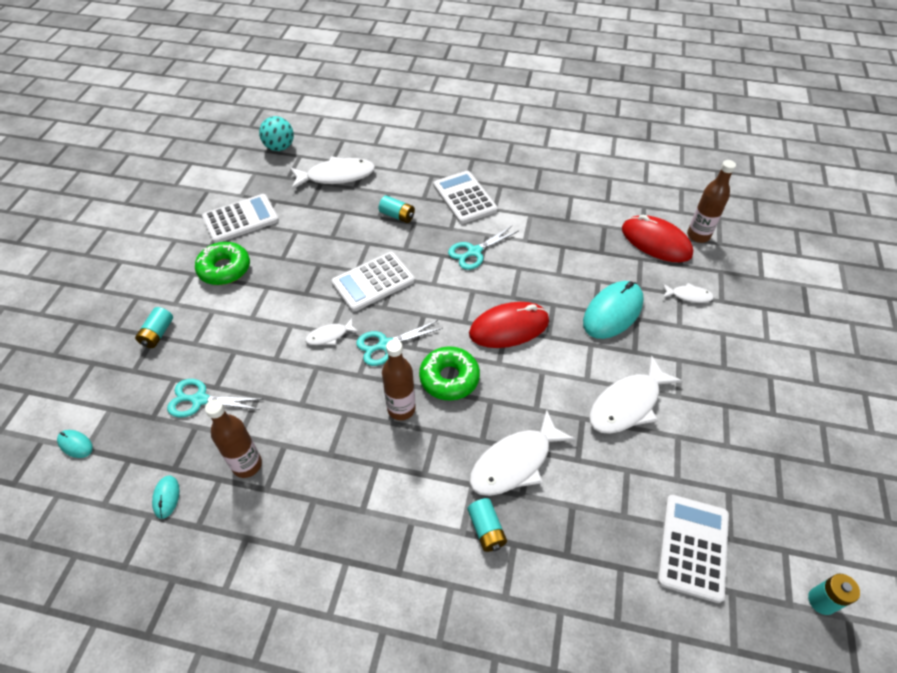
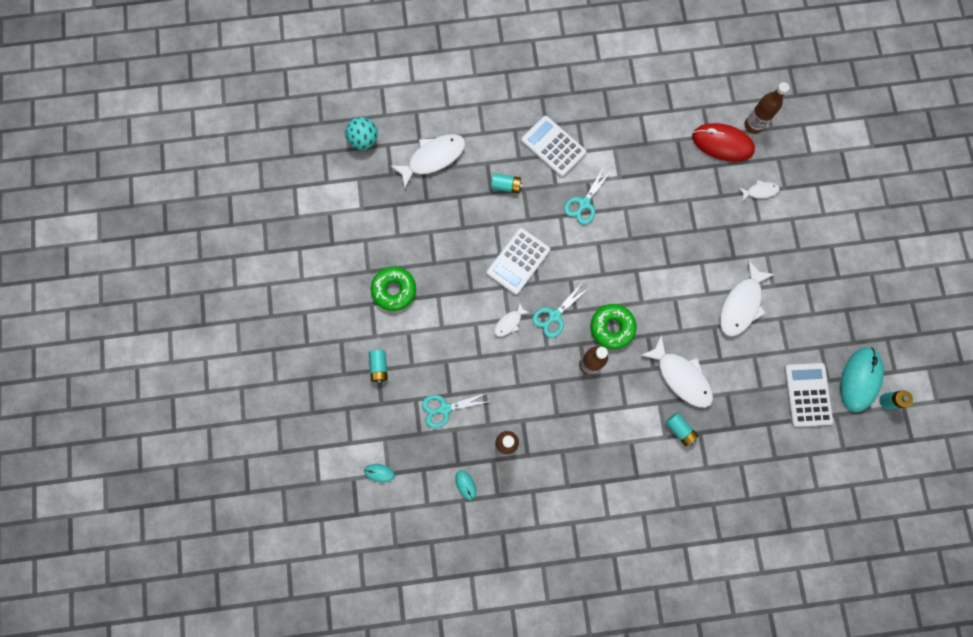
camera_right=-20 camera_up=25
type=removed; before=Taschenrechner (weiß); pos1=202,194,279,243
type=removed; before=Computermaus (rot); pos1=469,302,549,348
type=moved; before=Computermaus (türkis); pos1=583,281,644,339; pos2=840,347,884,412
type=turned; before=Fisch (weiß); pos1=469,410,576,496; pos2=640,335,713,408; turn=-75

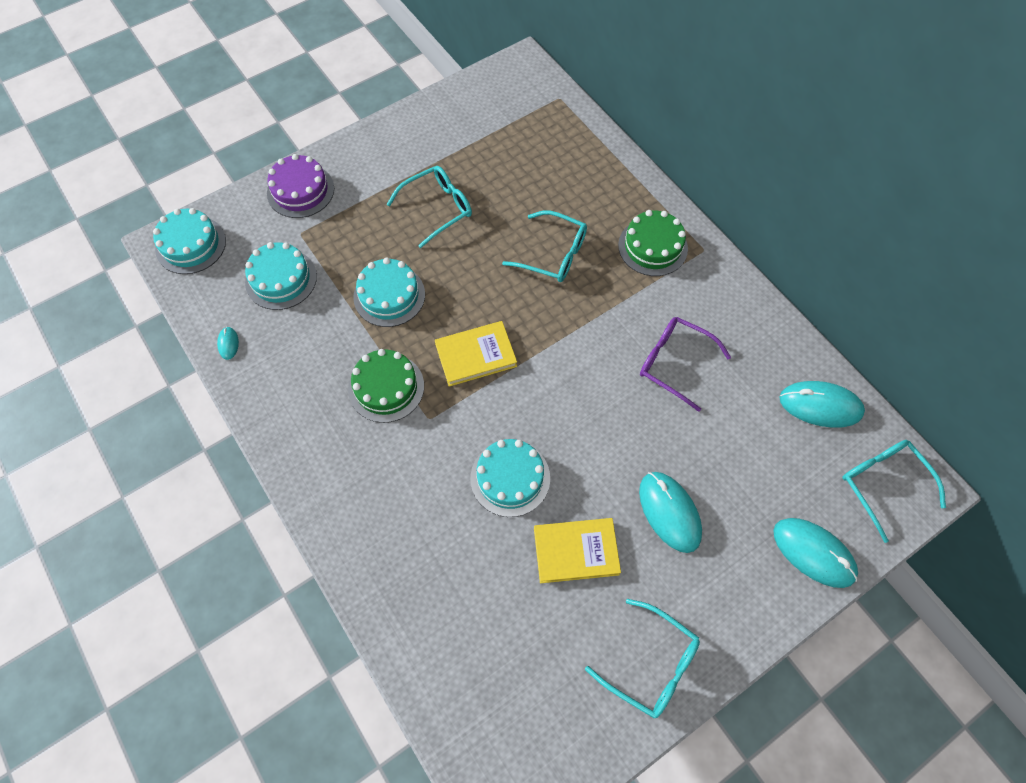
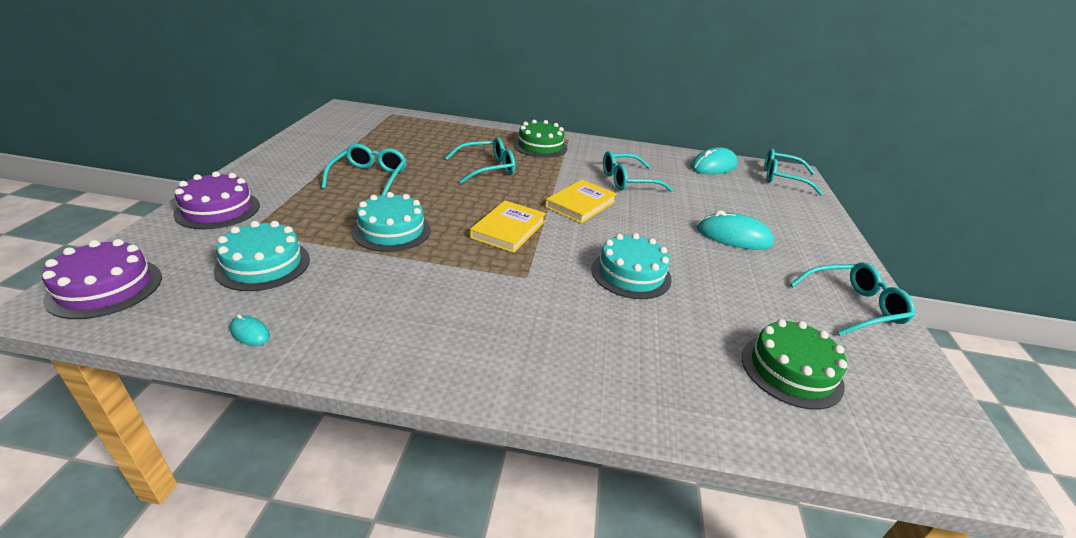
camera_right=-50 camera_up=-30
type=removed; before=Computermaus (türkis); pos1=773,518,858,588
type=moved; before=Kuchen (grün); pos1=348,349,424,423; pos2=742,319,847,410
type=moved; before=Buch (gelb); pos1=534,518,621,583; pos2=545,180,617,223
type=recoloured; before=Kuchen (türkis); after=Kuchen (lila); pos1=153,208,226,274; pos2=42,239,162,319
type=recoloured; before=Brille (lila); after=Brille (türkis); pos1=640,317,731,412; pos2=603,151,673,192

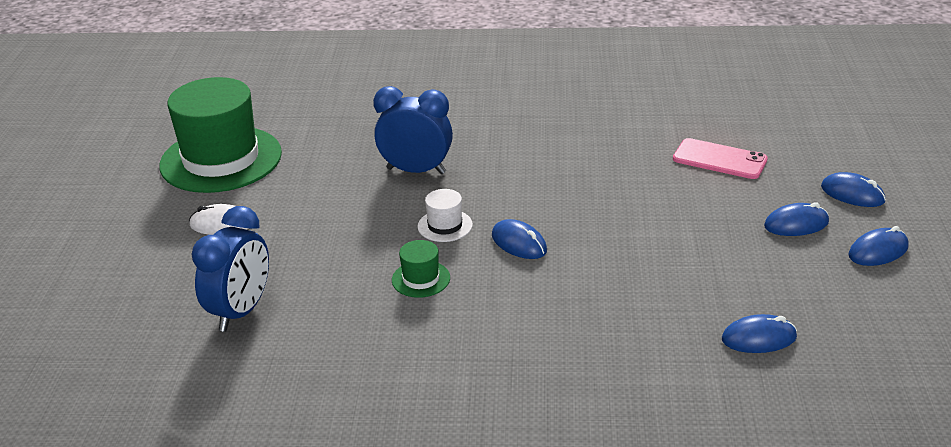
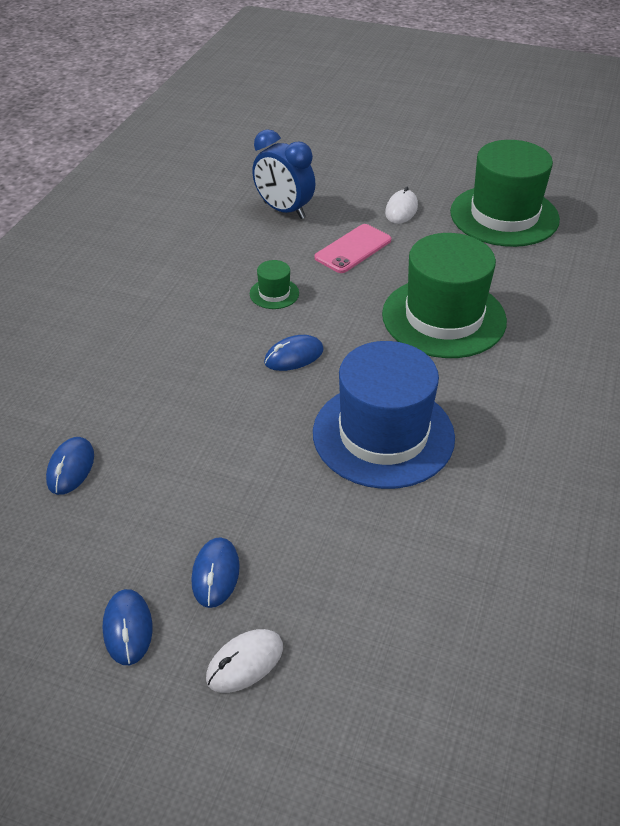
camera_right=105 camera_up=10
type=removed; before=Hut (weiß); pos1=417,189,473,242
type=added; after=Hut (blau); pos2=313,341,455,489
type=moved; before=Handy (rosa); pos1=673,138,768,179; pos2=314,224,391,273
type=replaced; before=Wecker (blau); after=Hut (grün); pos1=373,86,453,174; pos2=382,233,507,358
type=recoloured; before=Computermaus (blau); after=Computermaus (weiß); pos1=821,172,886,207; pos2=206,629,283,693

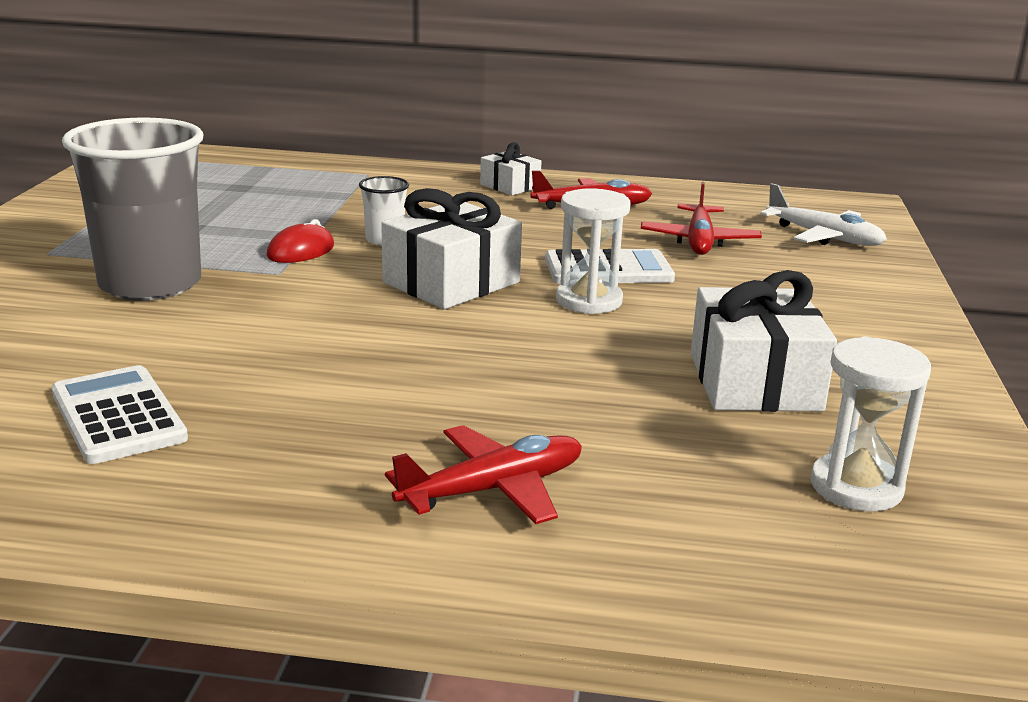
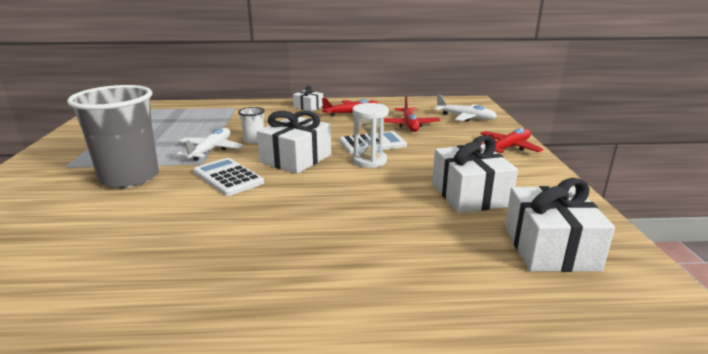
camera_right=-10 camera_up=0
type=moved; before=Taschenrechner (weiß); pos1=52,365,188,464; pos2=193,158,264,196
type=moved; before=Flugzeug (rot); pos1=385,425,582,524; pos2=480,128,543,153
type=replaced; before=Computermaus (rot); after=Flugzeug (weiß); pos1=266,219,334,263; pos2=177,128,243,161
type=replaced; before=Sanduhr (weiß); after=Geschenk (weiß); pos1=810,336,931,511; pos2=505,178,615,272

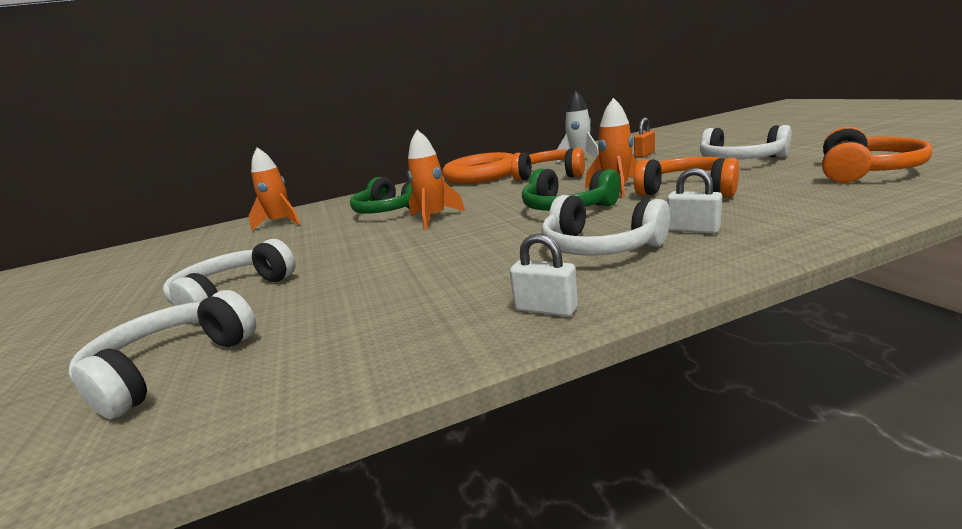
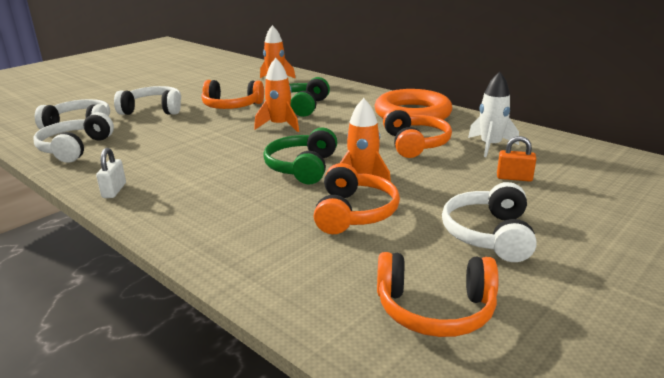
camera_right=60 camera_up=5
type=removed; before=Vorhängeschloss (weiß); pos1=667,168,722,234
type=added; after=Kopfhörer (orange); pos2=201,80,264,109
type=moved; before=Kopfhörer (weiß); pos1=541,195,670,256; pos2=33,112,114,163

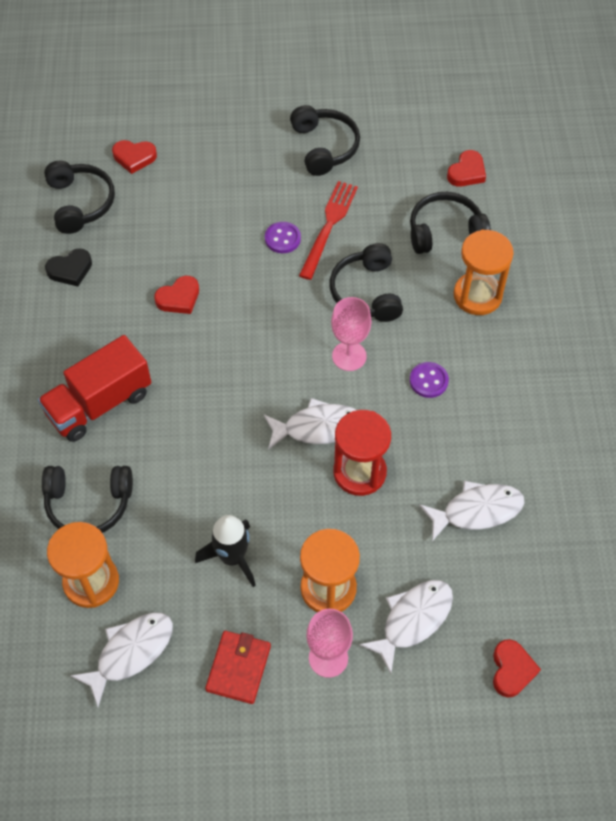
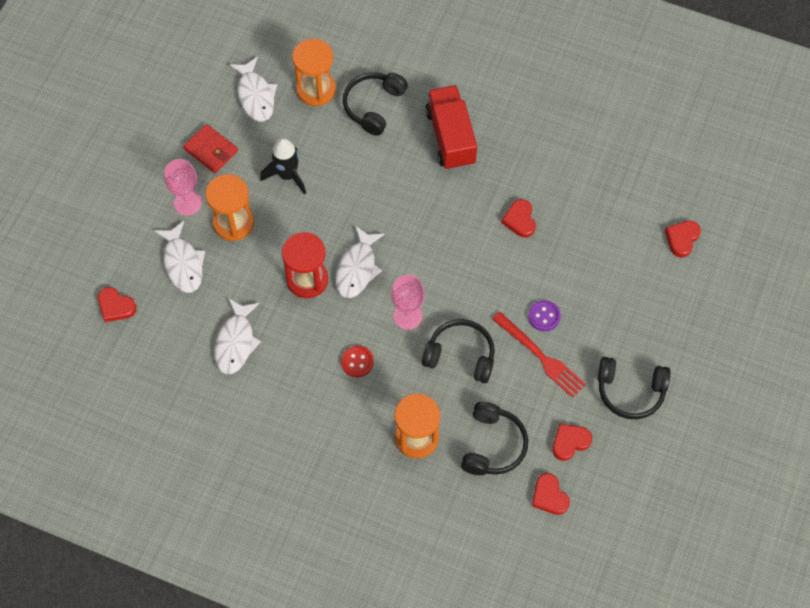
camera_right=115 camera_up=5
type=removed; before=Kopfhörer (schwarz); pos1=44,161,115,234
type=removed; before=Herz (schwarz); pos1=45,248,92,286
type=added; after=Herz (rot); pos2=552,424,592,461
type=recoloured; before=Knopf (lila); after=Knopf (rot); pos1=410,362,449,398; pos2=341,346,374,377

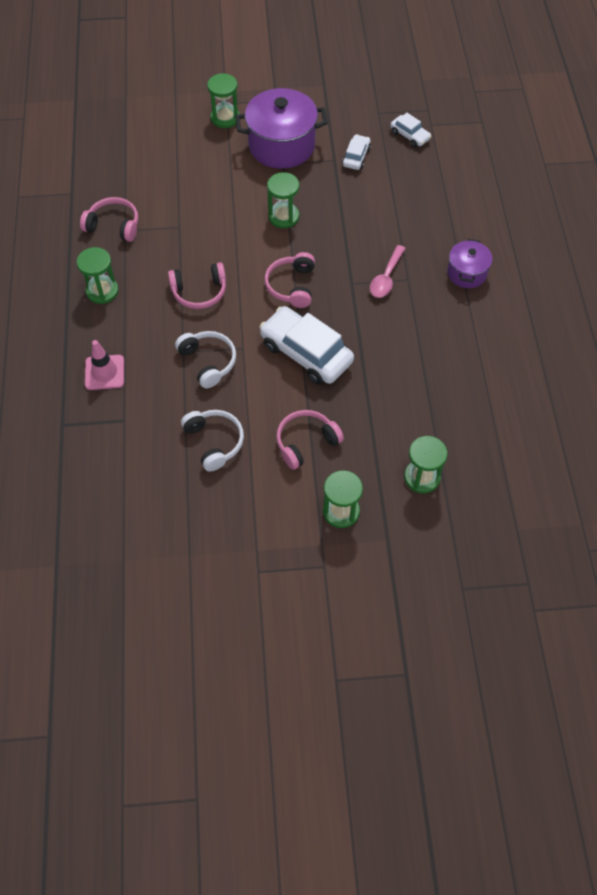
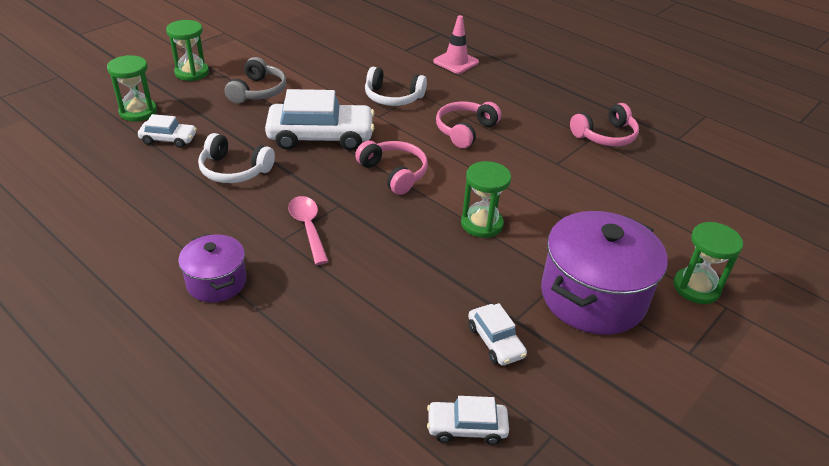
camera_right=135 camera_up=-20
type=removed; before=Sanduhr (grün); pos1=77,247,119,304
type=added; after=Auto (weiß); pos2=138,114,197,148
type=moved; before=Kopfhörer (weiß); pos1=181,410,244,472; pos2=198,133,275,183
type=recoloured; before=Kopfhörer (rosa); after=Kopfhörer (grau); pos1=276,410,344,470; pos2=225,57,286,104

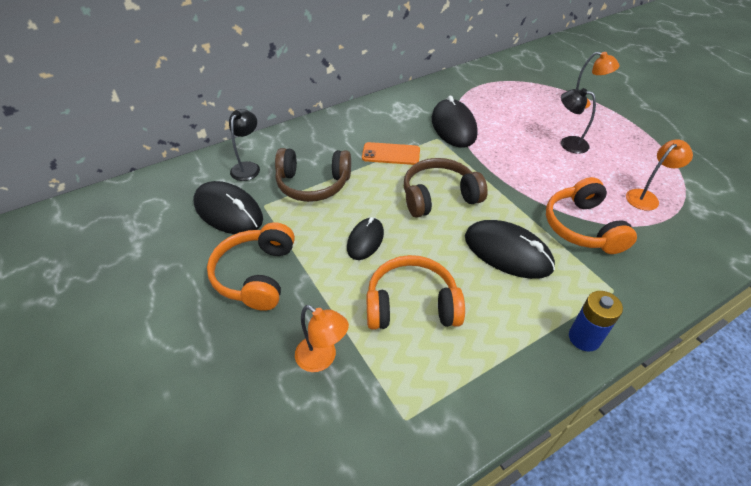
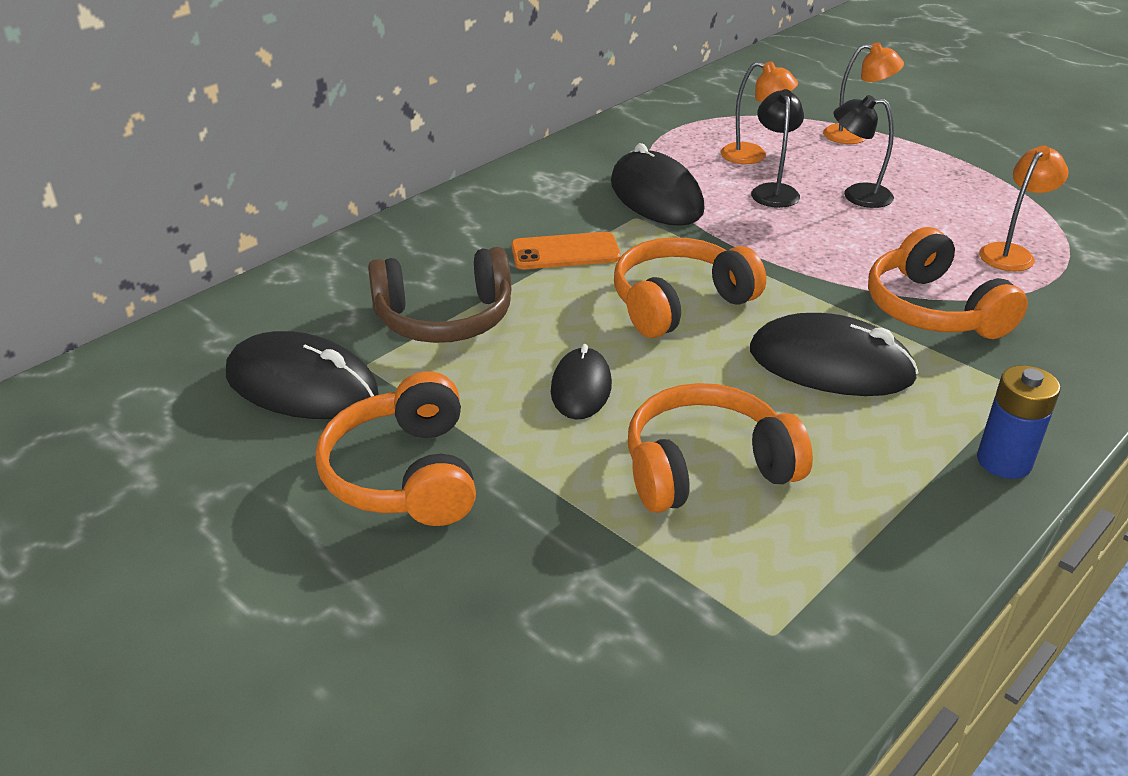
camera_right=-15 camera_up=-10
type=moved; before=Lampe (schwarz); pos1=229,109,260,181; pos2=751,89,804,208
type=moved; before=Lampe (orange); pos1=295,305,349,372; pos2=720,61,798,164
type=recoloured; before=Kopfhörer (braun); after=Kopfhörer (orange); pos1=404,158,488,218; pos2=614,237,766,338

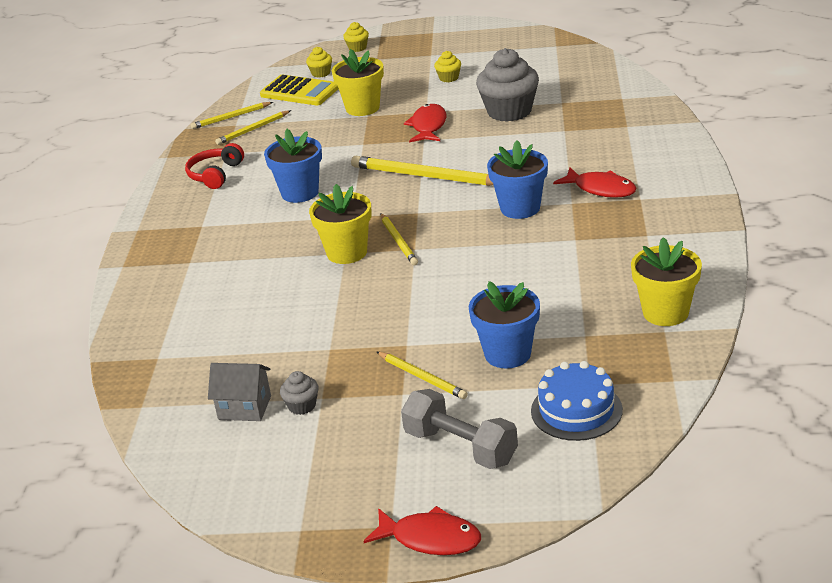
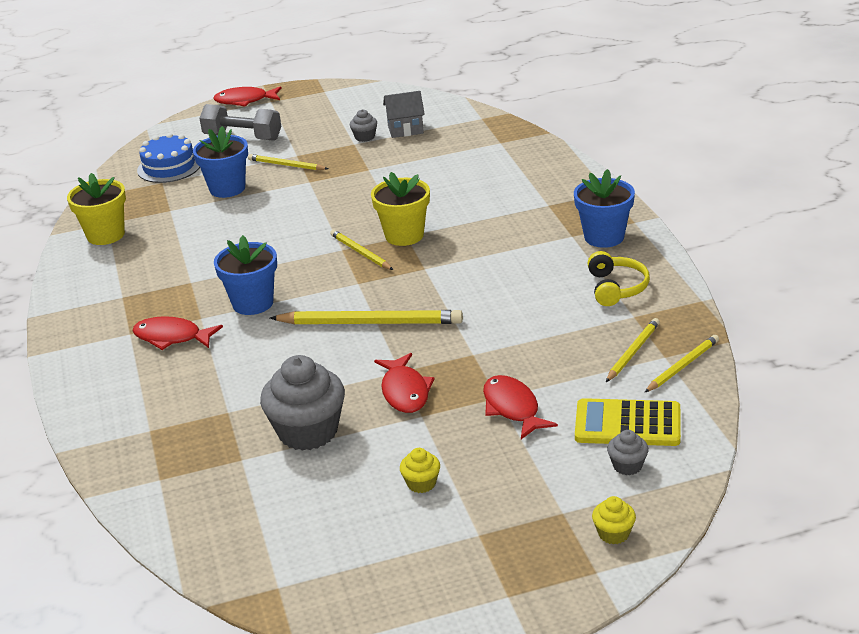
camera_right=160 camera_up=0
type=moved; before=Blumentopf (blau); pos1=264,129,322,203; pos2=574,169,635,248
type=replaced; before=Blumentopf (gelb); after=Fisch (rot); pos1=332,49,384,116; pos2=483,375,558,439
type=recoloured; before=Kopfhörer (rot); after=Kopfhörer (gelb); pos1=185,143,244,189; pos2=588,251,650,306
type=recoloured; before=Muffin (gelb); after=Muffin (grau); pos1=306,47,332,77; pos2=607,430,648,475

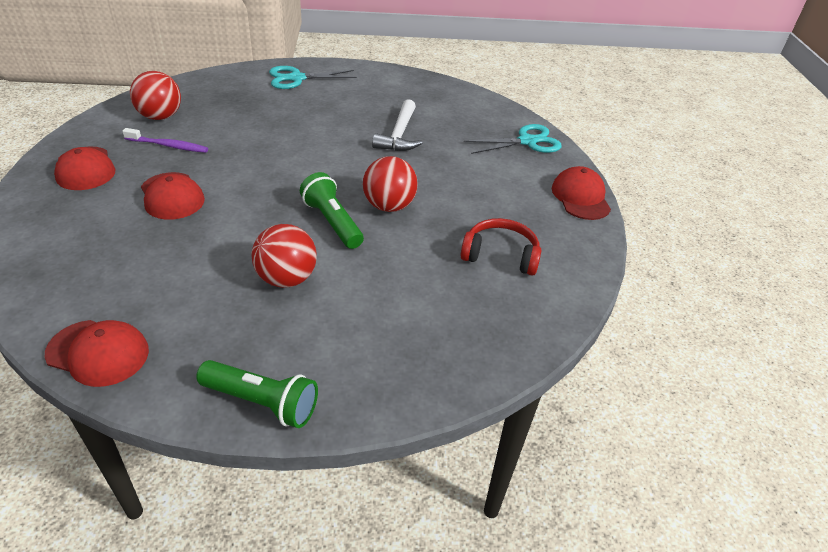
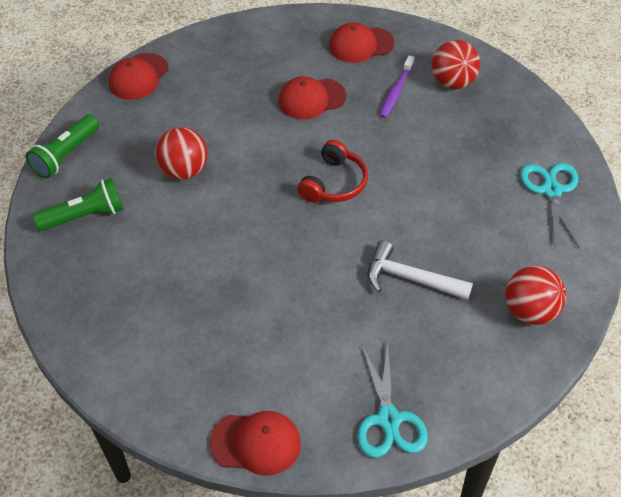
camera_right=105 camera_up=10
type=moved; before=Taschenlampe (grün); pos1=300,172,364,249; pos2=33,178,124,231
type=moved; before=Ball (rot); pos1=363,156,418,212; pos2=505,266,566,325
type=moved; before=Kopfhörer (rot); pos1=460,218,542,275; pos2=298,140,368,202

